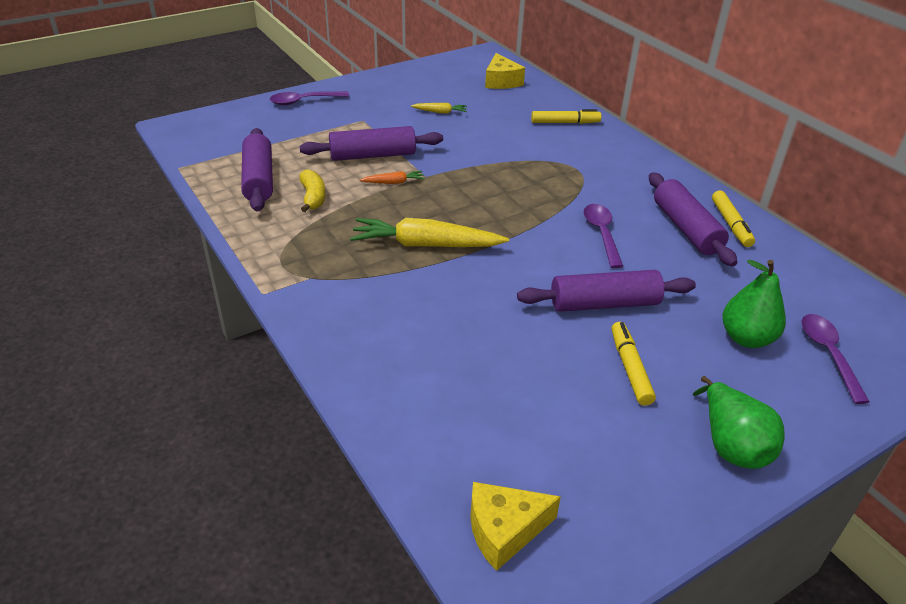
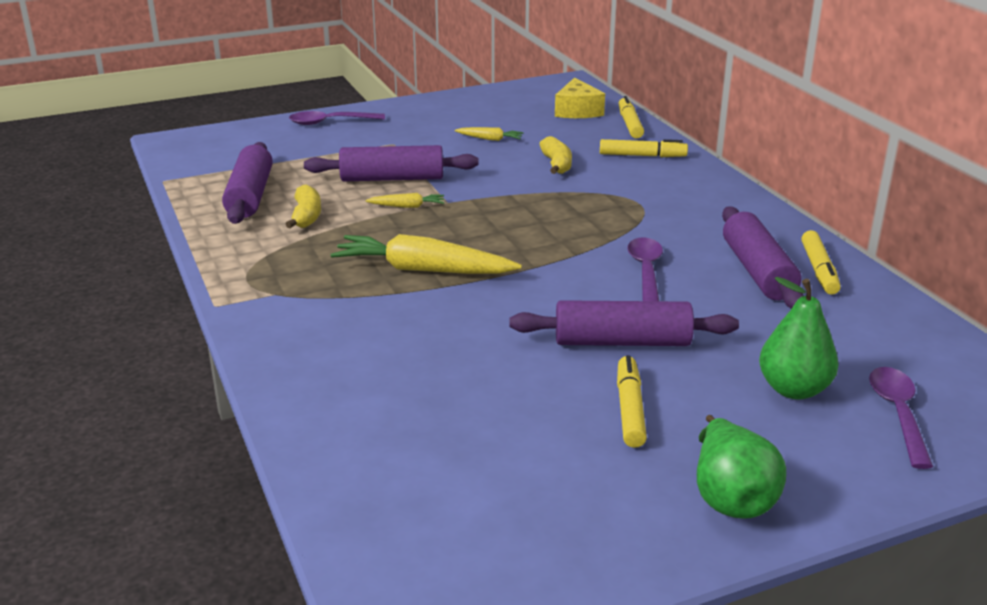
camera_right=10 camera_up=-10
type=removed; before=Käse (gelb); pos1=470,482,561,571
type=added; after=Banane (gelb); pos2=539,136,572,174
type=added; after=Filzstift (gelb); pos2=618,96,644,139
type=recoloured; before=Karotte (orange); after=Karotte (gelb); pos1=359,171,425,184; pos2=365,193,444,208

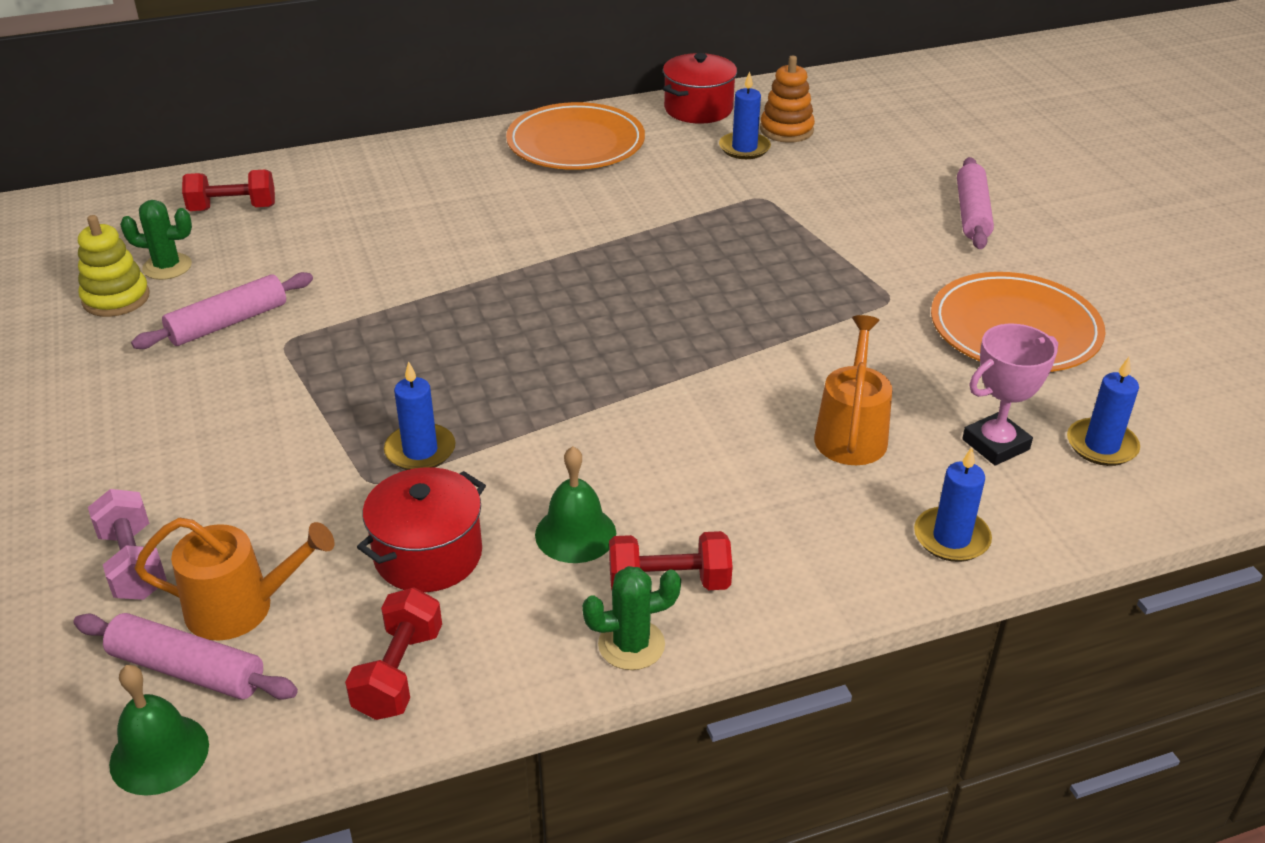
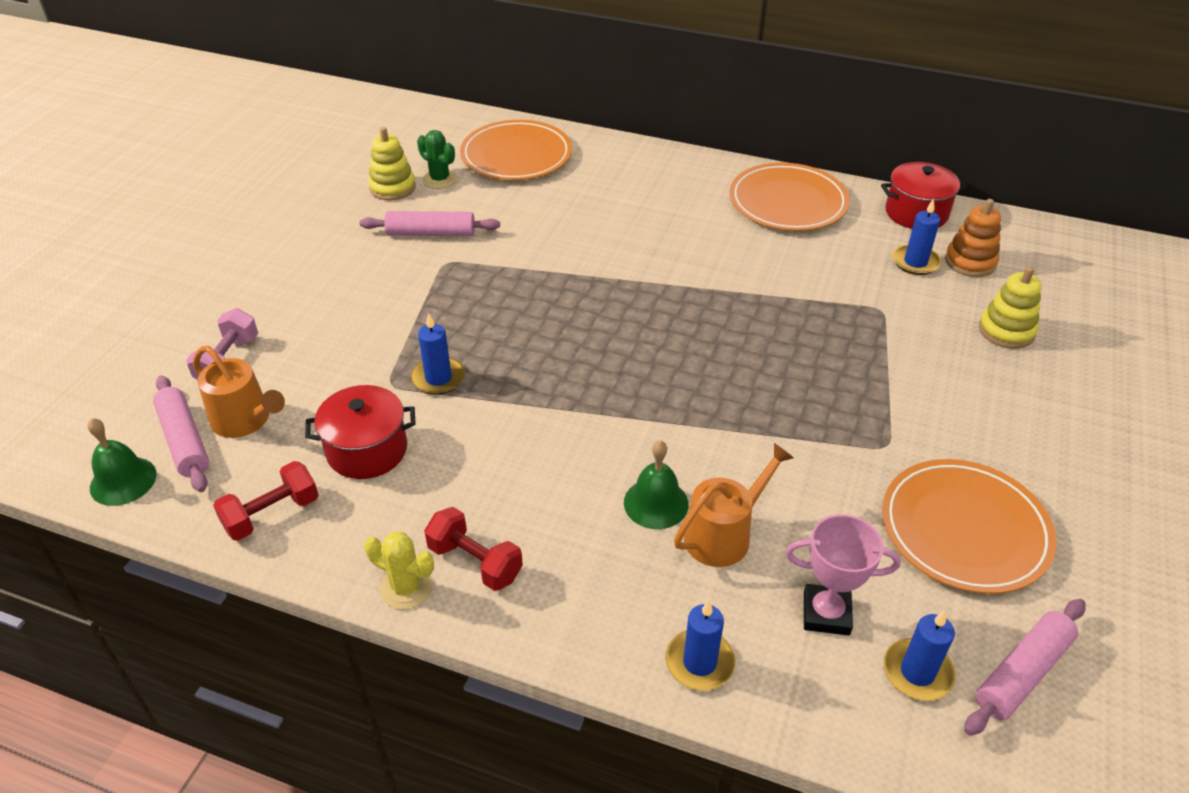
camera_right=40 camera_up=5
type=added; after=Stapelspielzeug (gelb); pos2=979,266,1042,349
type=moved; before=Glocke (grün); pos1=535,446,616,563; pos2=624,441,689,529
type=moved; before=Nudelholz (rosa); pos1=957,157,994,249; pos2=964,599,1085,736
type=replaced; before=Hantel (rot); after=Teller (orange); pos1=182,170,275,211; pos2=460,120,572,180
type=recoloured; before=Kaktus (grün); after=Kaktus (gelb); pos1=582,566,681,670; pos2=364,532,434,609

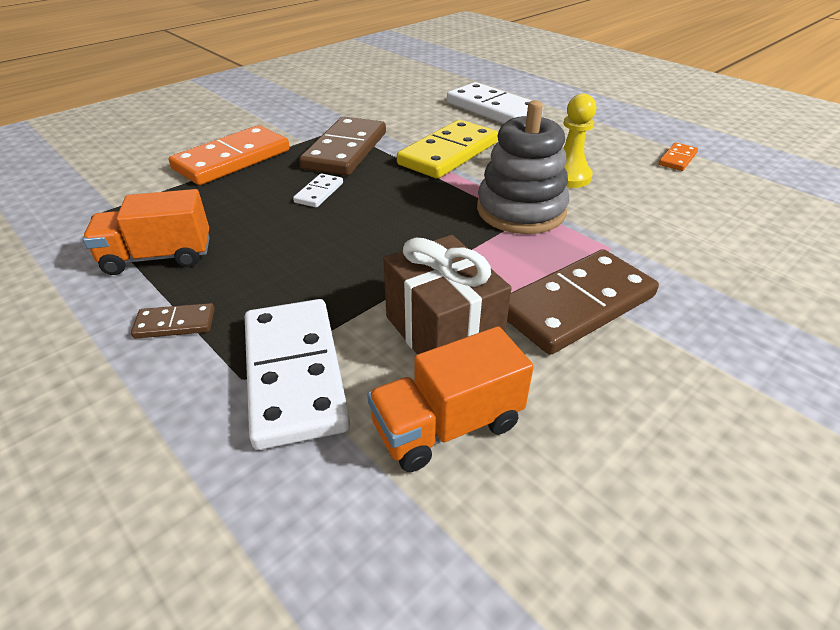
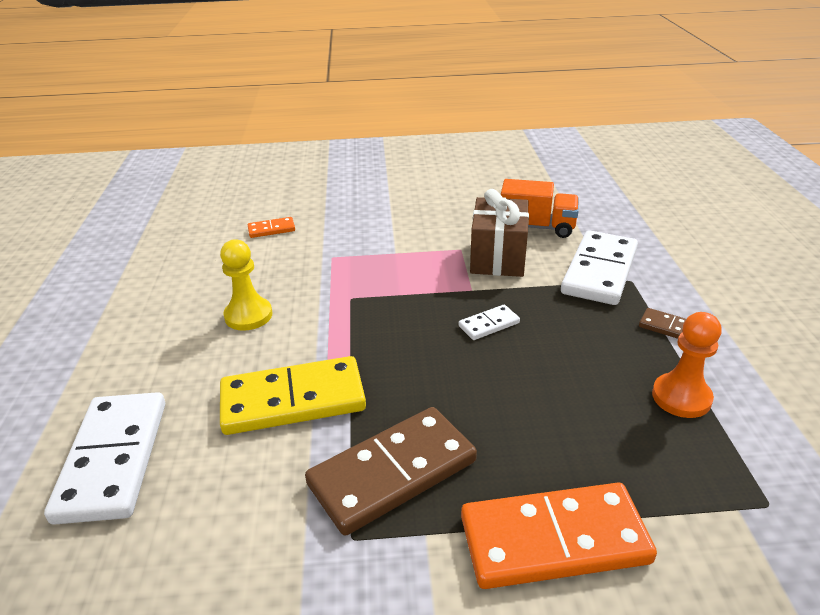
camera_right=-140 camera_up=-5
type=removed; before=Stapelspielzeug (grau); pos1=477,100,569,234
type=removed; before=Dominostein (braun); pos1=507,249,659,355
type=moved; before=Dominostein (weiß); pos1=293,173,343,207; pos2=458,305,520,340
type=moved; before=Dominostein (orange); pos1=659,143,698,171; pos2=248,217,295,238
type=replaced; before=Lastwagen (orange); after=Bauer (orange); pos1=83,189,210,275; pos2=652,312,722,418

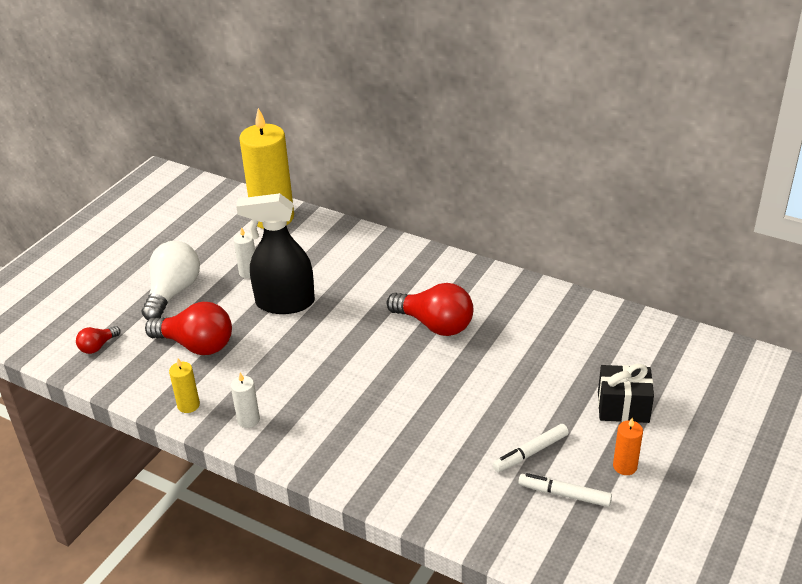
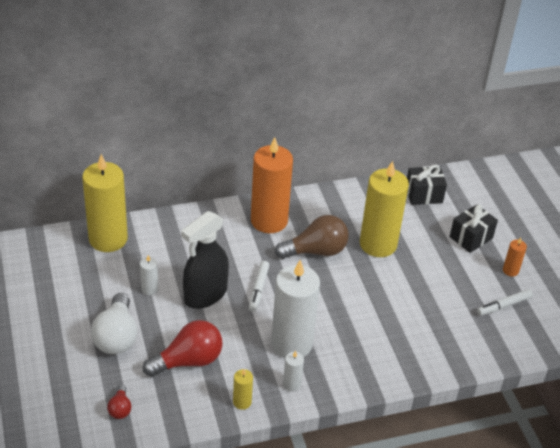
camera_right=-50 camera_up=5
type=added; after=Kerze (orange); pos2=251,137,293,233
type=added; after=Kerze (weiß); pos2=271,260,320,358
type=added; after=Kerze (gelb); pos2=360,161,409,257
type=added; after=Geschenk (schwarz); pos2=407,165,447,205
type=moved; before=Filzstift (weiß); pos1=493,424,569,472; pos2=249,261,269,312
type=recoloured; before=Glühbirne (rot); after=Glühbirne (braun); pos1=387,283,473,336; pos2=275,215,349,259
type=turned; before=Glühbirne (weiß); pos1=142,241,200,320; pos2=91,293,137,354; turn=-150

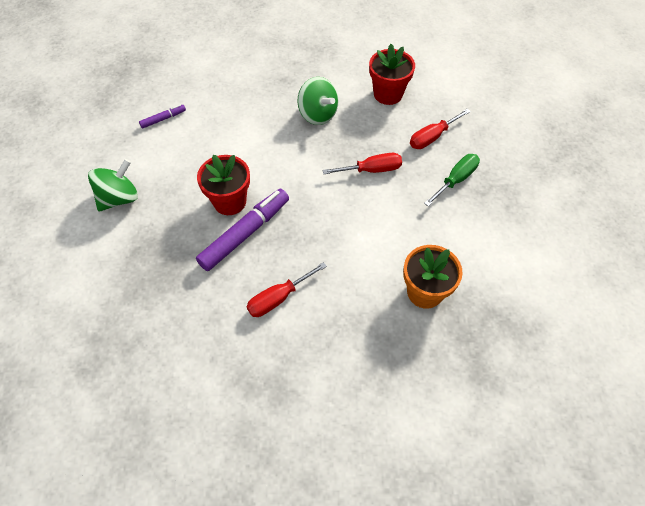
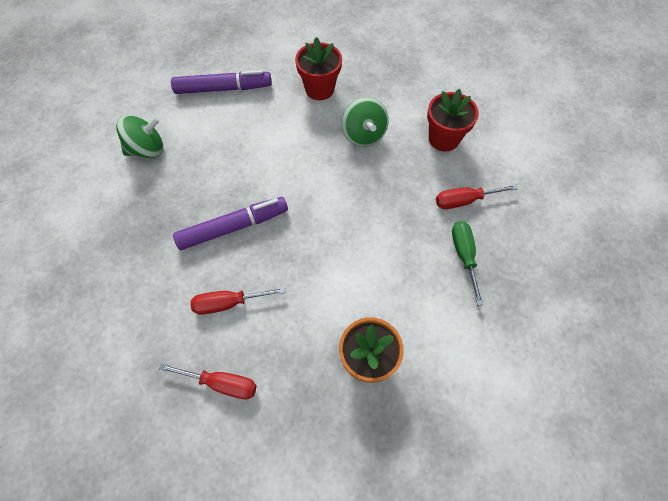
camera_right=25 camera_up=5
type=moved; before=Blumentopf (rot); pos1=197,155,250,215; pos2=295,37,342,100
type=moved; before=Schraubenzieher (rot); pos1=322,153,402,174; pos2=159,363,257,399
type=turned; before=Schraubenzieher (grün); pos1=424,154,480,206; pos2=452,221,484,305; turn=-75
type=resized; before=Filzstift (lila); pos1=139,104,186,129; pos2=171,70,271,94; scale=2.09

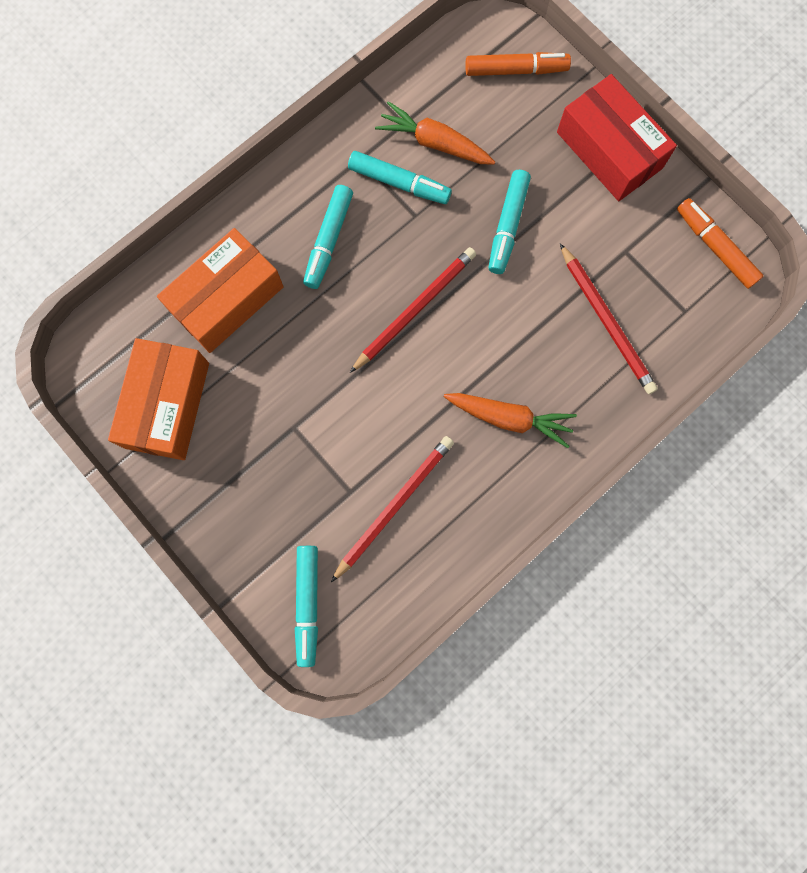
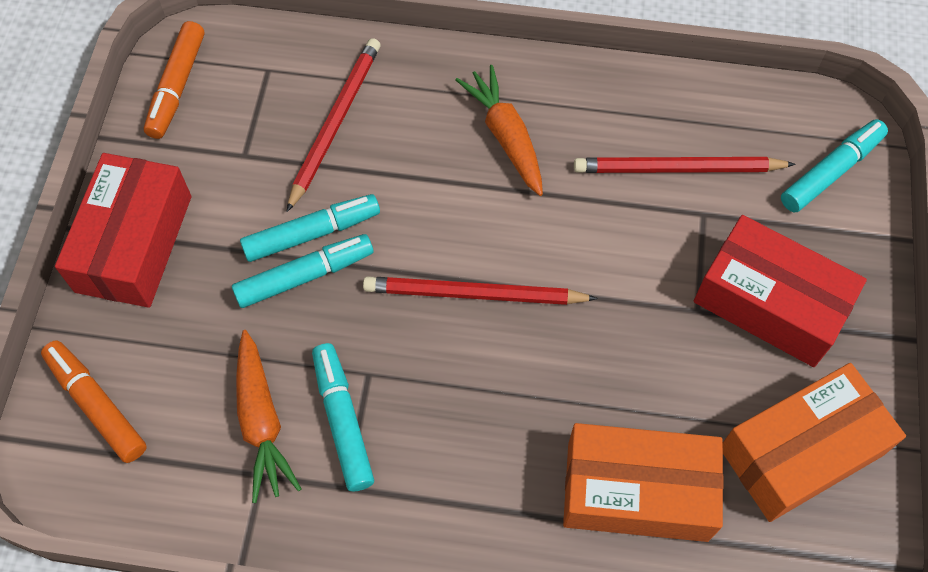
camera_right=-130 camera_up=-15
type=added; after=Schachtel (rot); pos2=694,215,867,367
type=moved; before=Filzstift (türkis); pos1=303,185,353,289; pos2=240,194,380,262

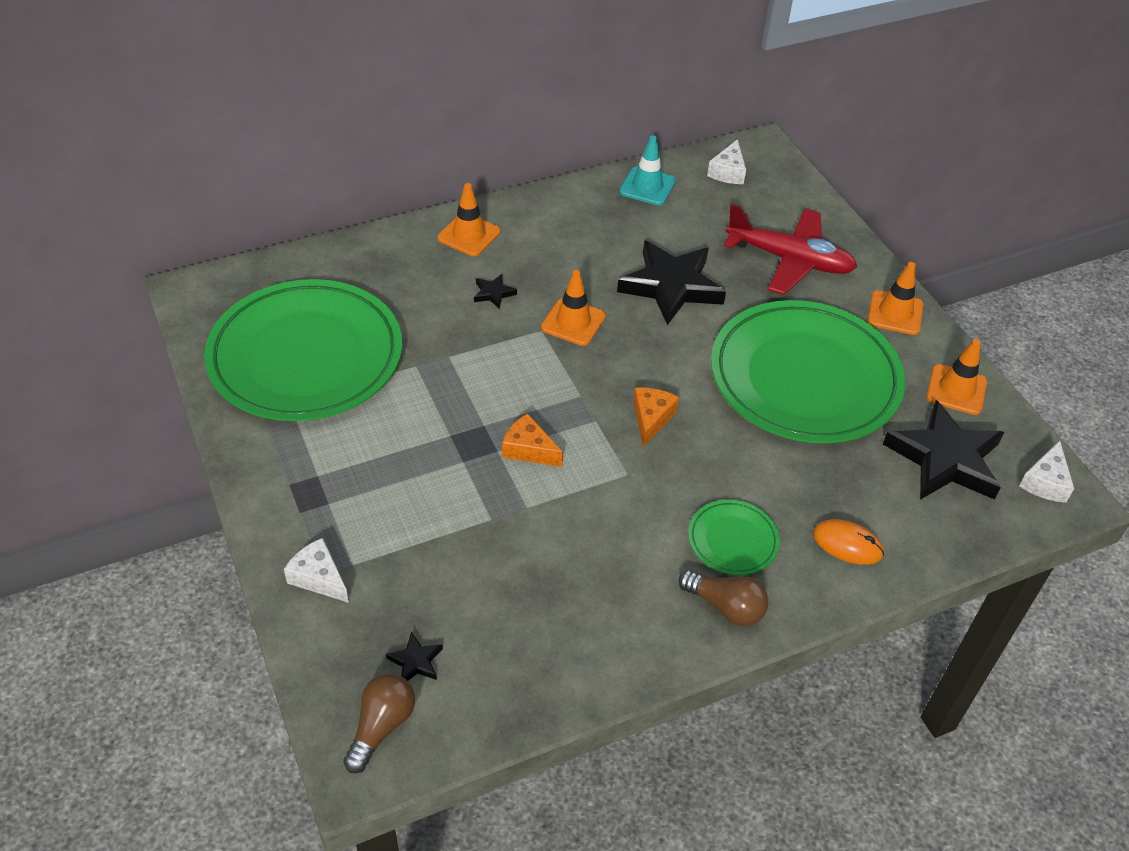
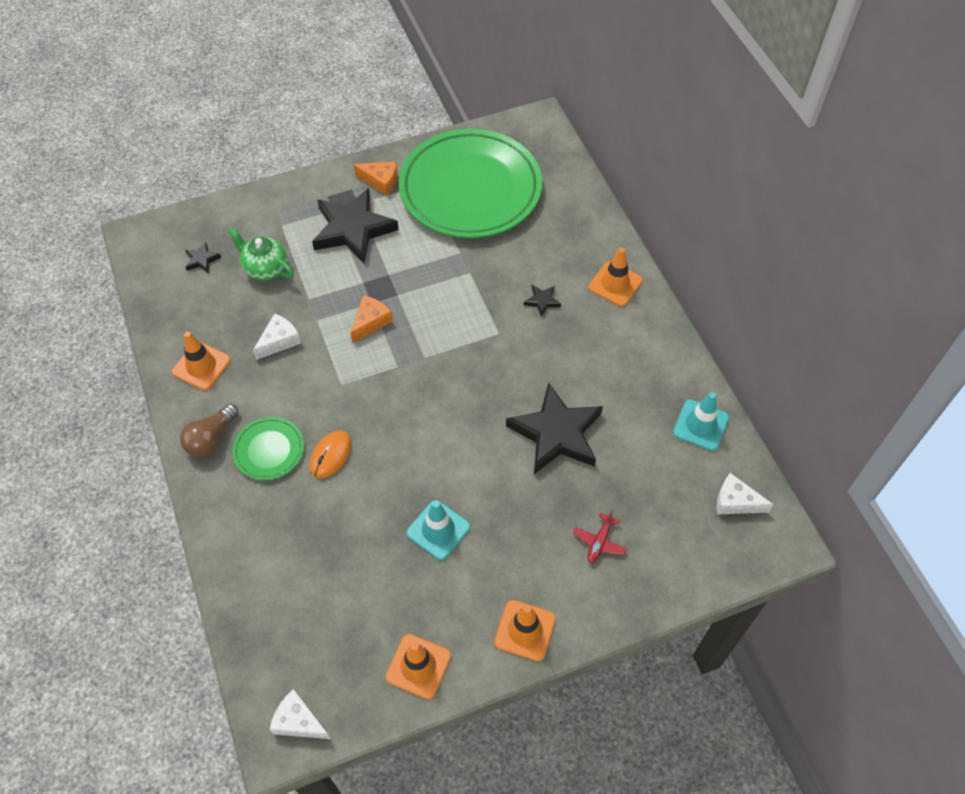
camera_right=95 camera_up=10
type=removed; before=Glühbirne (braun); pos1=343,673,415,773
type=added; after=Teekanne (grün); pos2=228,227,293,281
type=moved; before=Käse (weiß); pos1=284,538,349,603; pos2=253,313,301,360
type=moved; before=Leitkegel (orange); pos1=541,270,606,346; pos2=172,331,231,390
type=moved; before=Käse (orange); pos1=633,387,679,447; pos2=354,162,397,196
type=moved; before=Computermaus (orange); pos1=813,519,884,565; pos2=310,431,352,478
type=moved; before=Stern (schwarz); pos1=883,400,1004,500; pos2=312,188,399,263
type=replaced; before=Teller (grün); after=Leitkegel (türkis); pos1=711,300,905,443; pos2=406,500,470,560
type=resized; before=Flugzeug (rot); pos1=724,204,857,295; pos2=573,510,627,563; scale=0.42

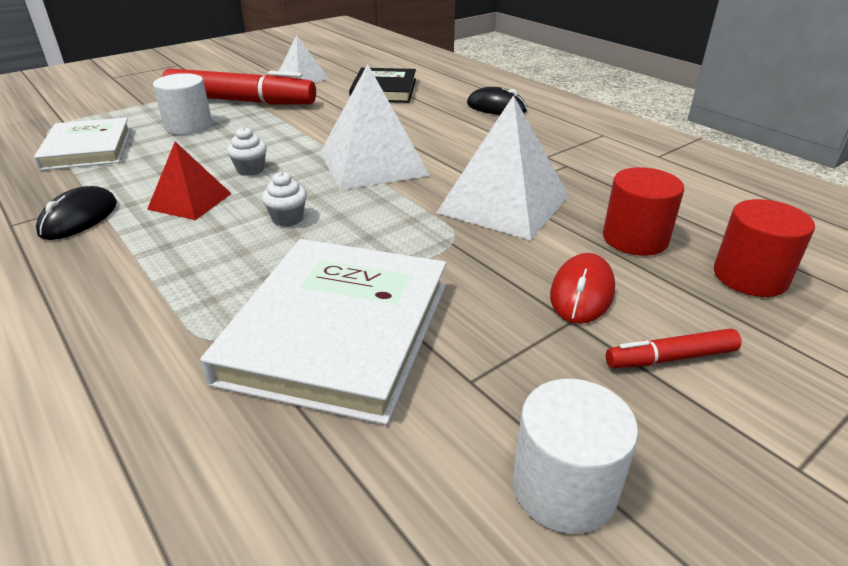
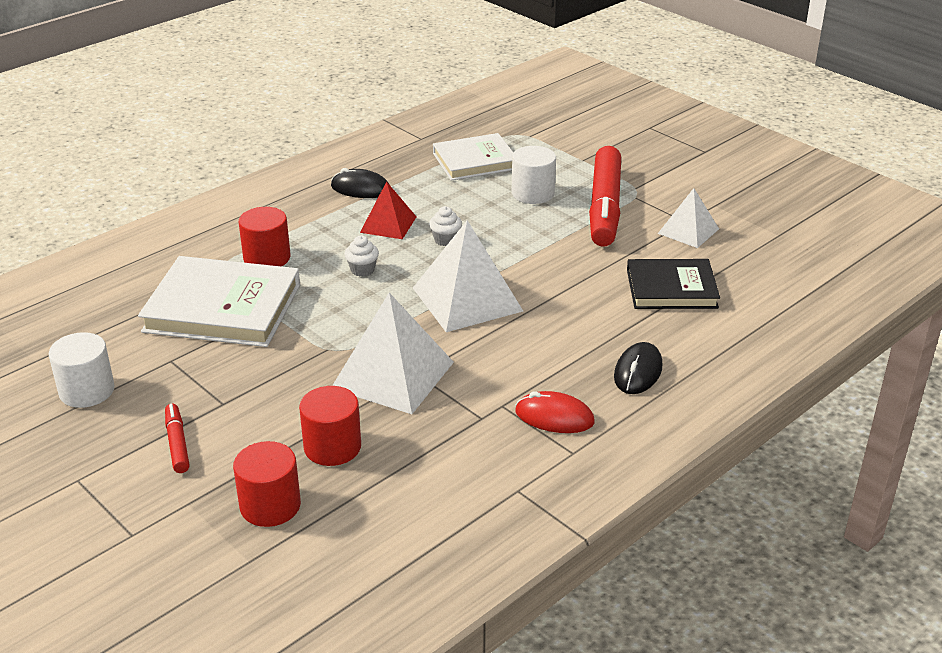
camera_right=85 camera_up=0
type=added; after=Vollzylinder (rot); pos2=239,207,290,266
type=moved; before=Computermaus (rot); pos1=550,253,615,324; pos2=515,391,595,433

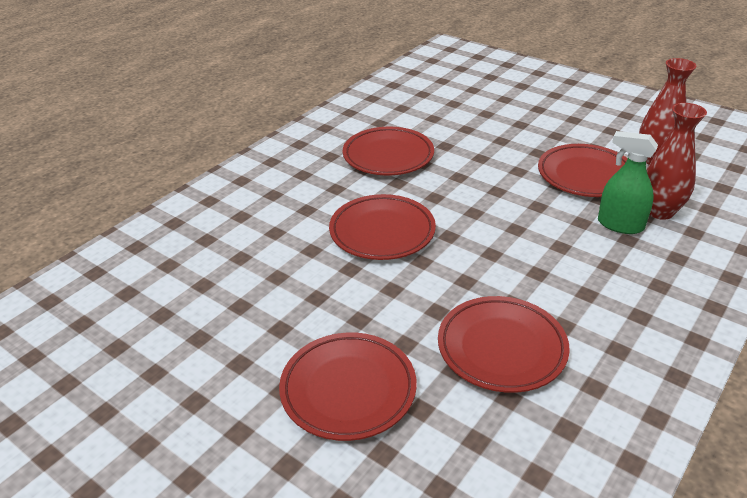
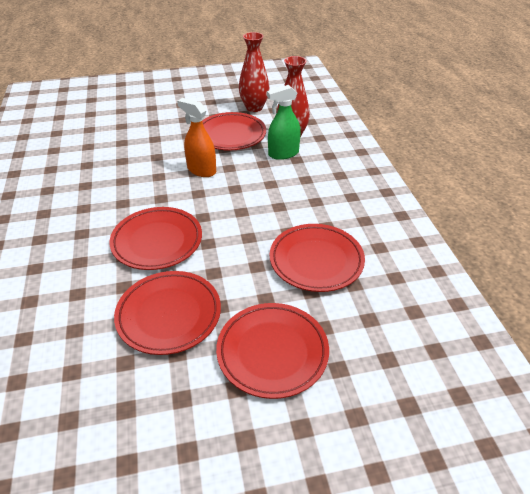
camera_right=-50 camera_up=5
type=added; after=Sprühflasche (orange); pos2=177,98,216,177
type=moved; before=Teller (rot); pos1=343,127,434,175; pos2=114,271,221,355

